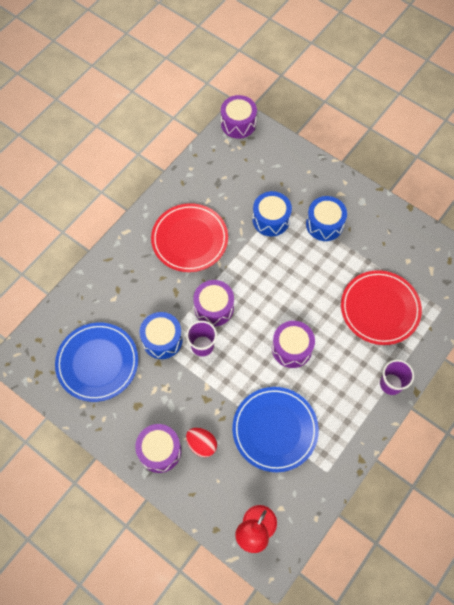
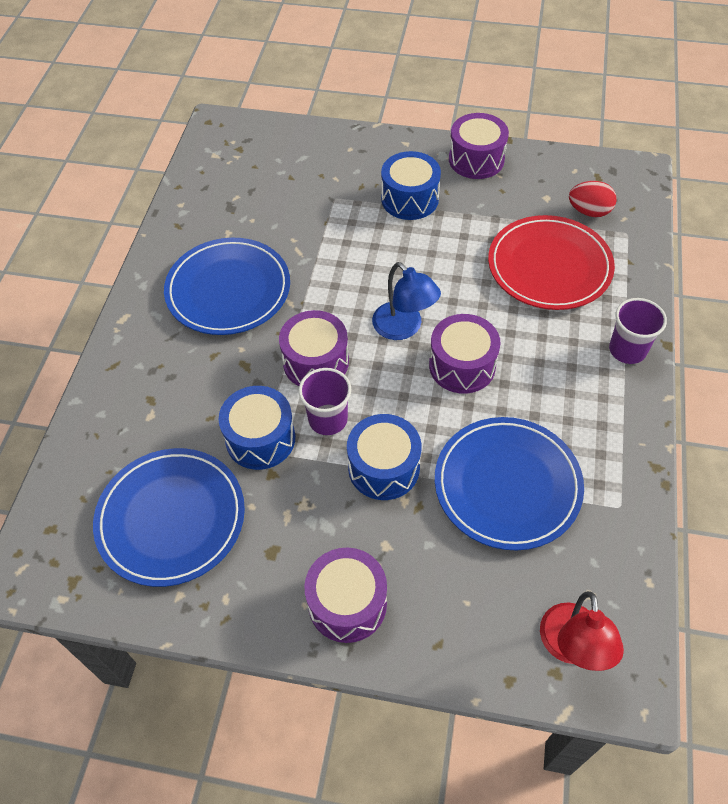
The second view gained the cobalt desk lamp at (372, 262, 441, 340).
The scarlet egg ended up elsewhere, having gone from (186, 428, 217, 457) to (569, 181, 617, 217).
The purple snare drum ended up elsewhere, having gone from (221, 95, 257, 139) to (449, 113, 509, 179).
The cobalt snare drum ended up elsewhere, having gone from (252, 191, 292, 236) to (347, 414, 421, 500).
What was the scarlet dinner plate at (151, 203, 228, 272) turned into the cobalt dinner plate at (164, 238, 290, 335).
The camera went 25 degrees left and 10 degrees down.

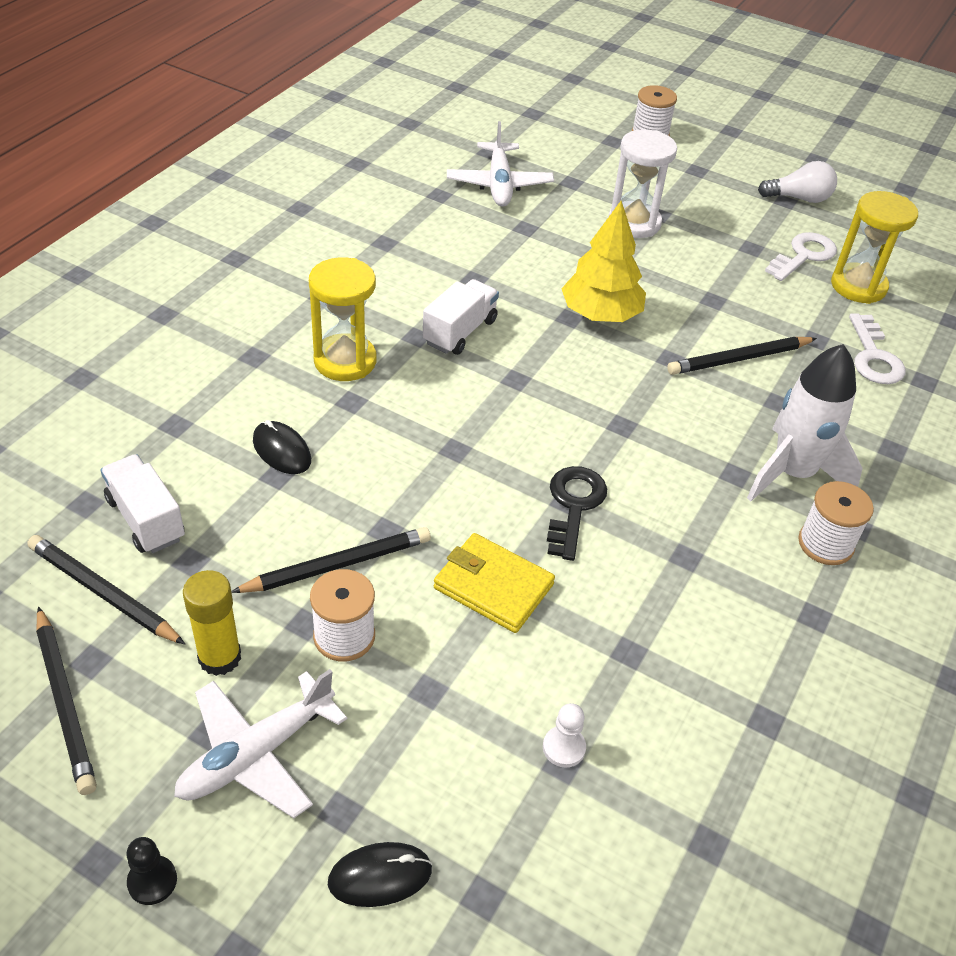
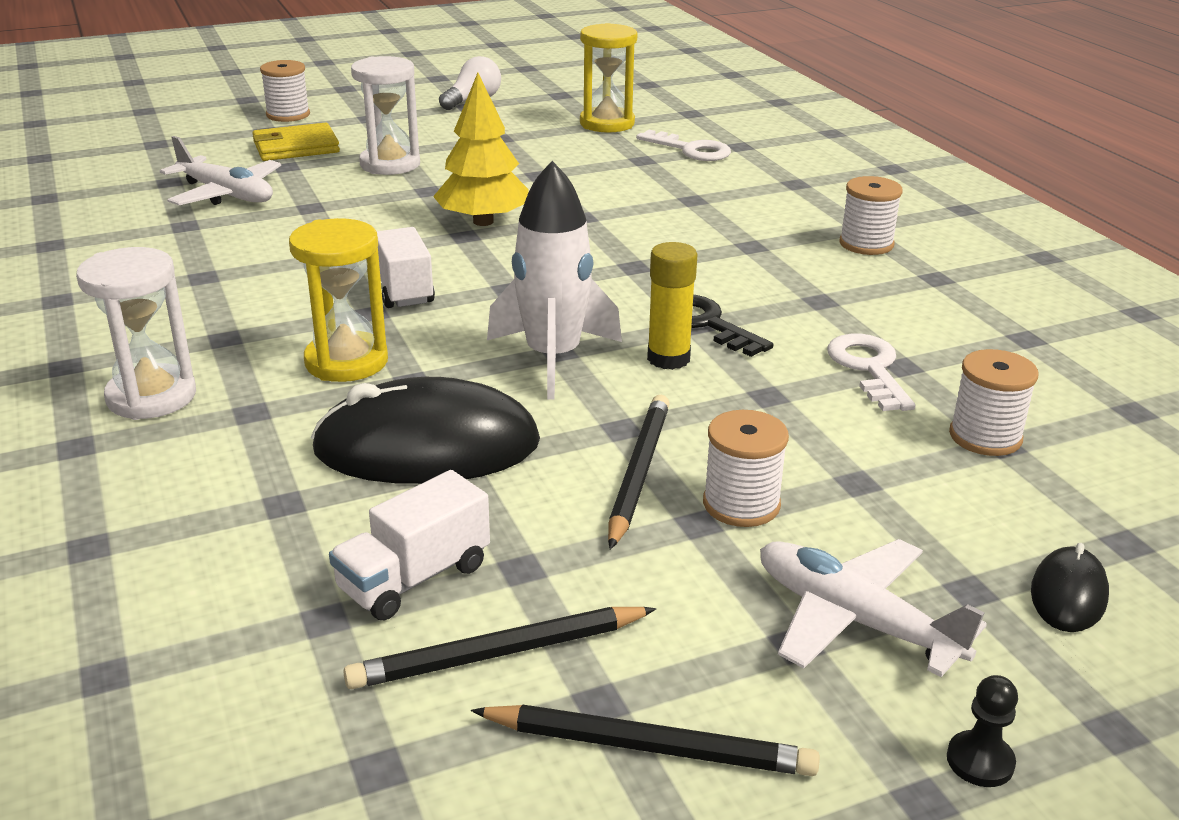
The second view lost the jet-black wooden pencil at (667, 337, 817, 375).
The second view gained the snow-white hourglass at (76, 247, 196, 420).
The golden glue ended up elsewhere, having gone from (183, 570, 241, 676) to (647, 242, 698, 370).
The golden wallet ended up elsewhere, having gone from (434, 533, 555, 633) to (253, 122, 340, 161).
The snow-white spaceship ended up elsewhere, having gone from (747, 344, 863, 501) to (487, 161, 622, 399).
The snow-white key ended up elsewhere, having gone from (765, 232, 837, 281) to (827, 333, 916, 411).
Where the snow-white pawn stood at (543, 703, 586, 768), the snow-white spool came to stand at (949, 349, 1038, 456).
The snow-white toy truck at (100, 454, 185, 553) ended up facing another way, 45 degrees counterclockwise from before.
The snow-white toy plane at (174, 669, 347, 818) ended up facing another way, 135 degrees clockwise from before.
The size of the jet-black PC mouse at (253, 420, 311, 474) changed by a factor of 2.14.
The camera went 50 degrees left and 15 degrees down.

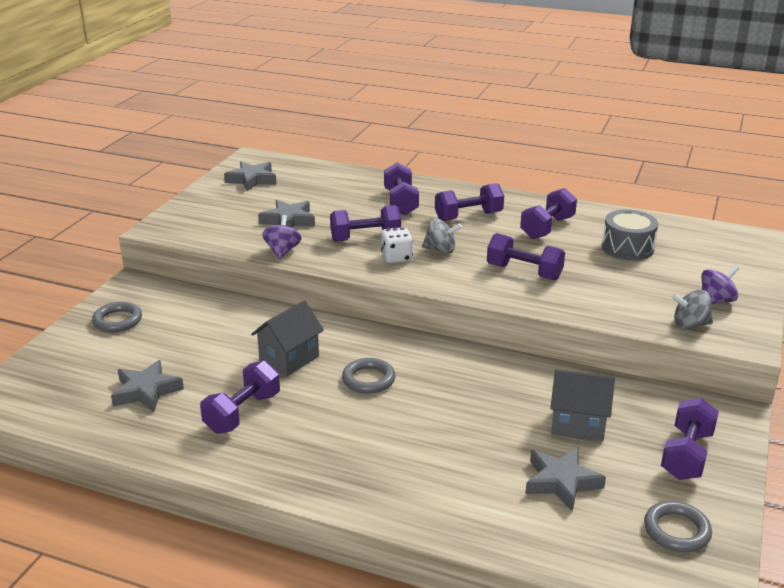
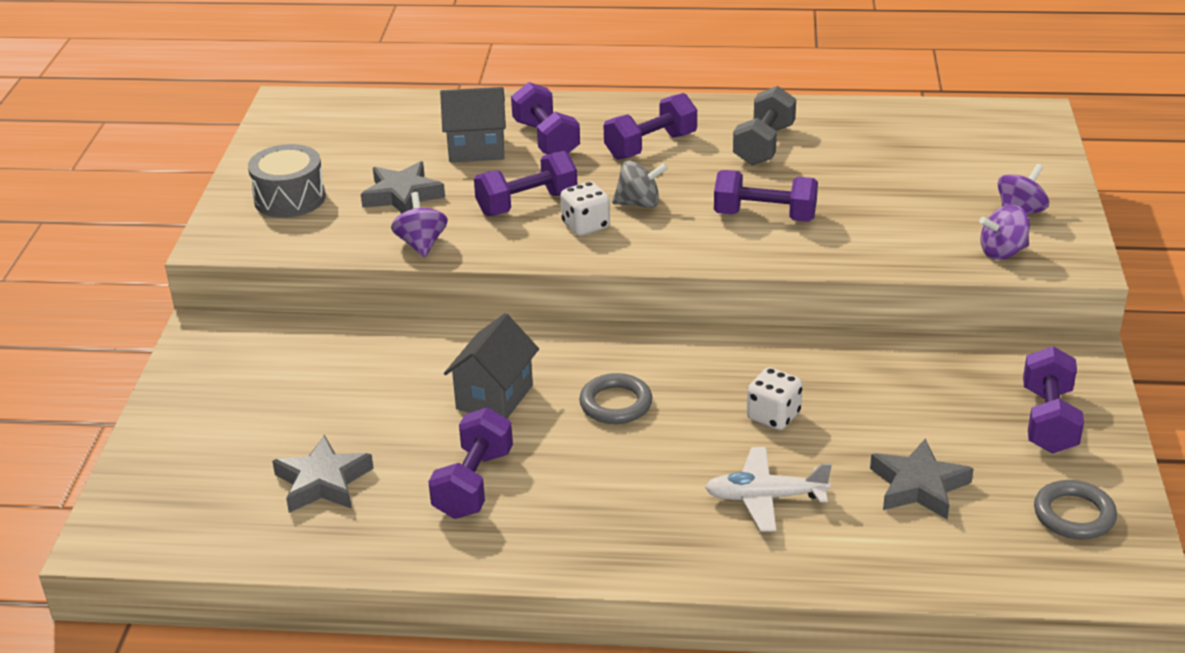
The second view lost the ash-grey hoop at (92, 302, 142, 332).
The second view lost the ash-grey star shape at (224, 161, 276, 191).
The second view gained the snow-white toy plane at (705, 447, 832, 532).
The second view gained the snow-white game die at (747, 367, 803, 430).
The ash-grey house ended up elsewhere, having gone from (550, 370, 615, 442) to (440, 87, 506, 162).
The ash-grey snare drum ended up elsewhere, having gone from (602, 210, 658, 261) to (248, 144, 326, 218).
What was the purple dumbbell at (520, 188, 577, 239) turned into the ash-grey dumbbell at (733, 86, 796, 165).
What was the ash-grey spinning top at (672, 290, 713, 329) turned into the purple spinning top at (979, 205, 1030, 260).
The camera went 15 degrees left and 5 degrees up.

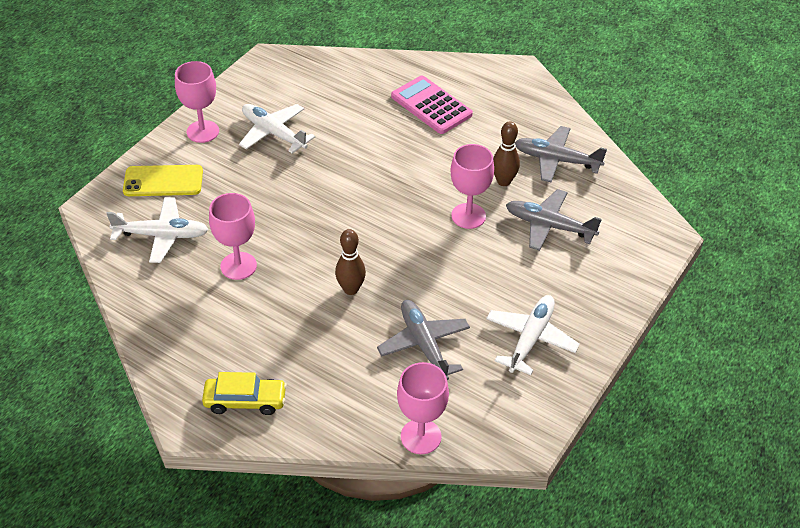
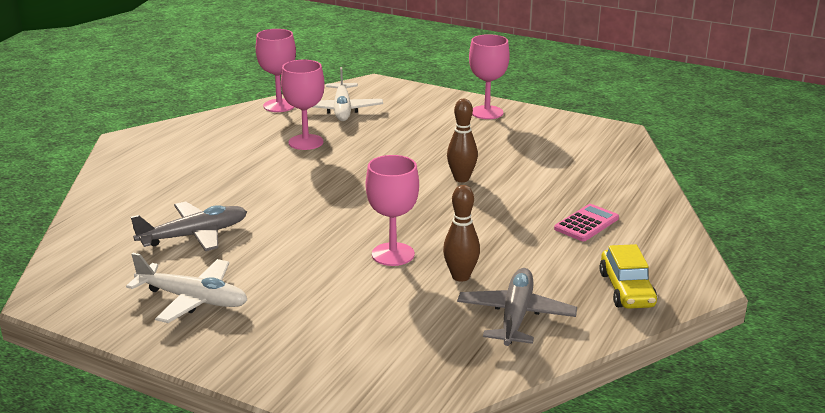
The second view lost the golden mobile phone at (123, 165, 203, 196).
The second view lost the snow-white toy plane at (239, 104, 315, 154).
The second view lost the ash-grey toy plane at (506, 189, 602, 251).
The golden car ended up elsewhere, having gone from (202, 372, 287, 415) to (599, 244, 657, 309).
The russet bowling pin ended up elsewhere, having gone from (335, 229, 366, 295) to (447, 99, 478, 182).
The rosy goblet ended up elsewhere, having gone from (397, 362, 449, 454) to (256, 29, 296, 112).
The size of the rosy calculator at (391, 76, 473, 134) changed by a factor of 0.65.
The camera went 85 degrees right and 20 degrees down.

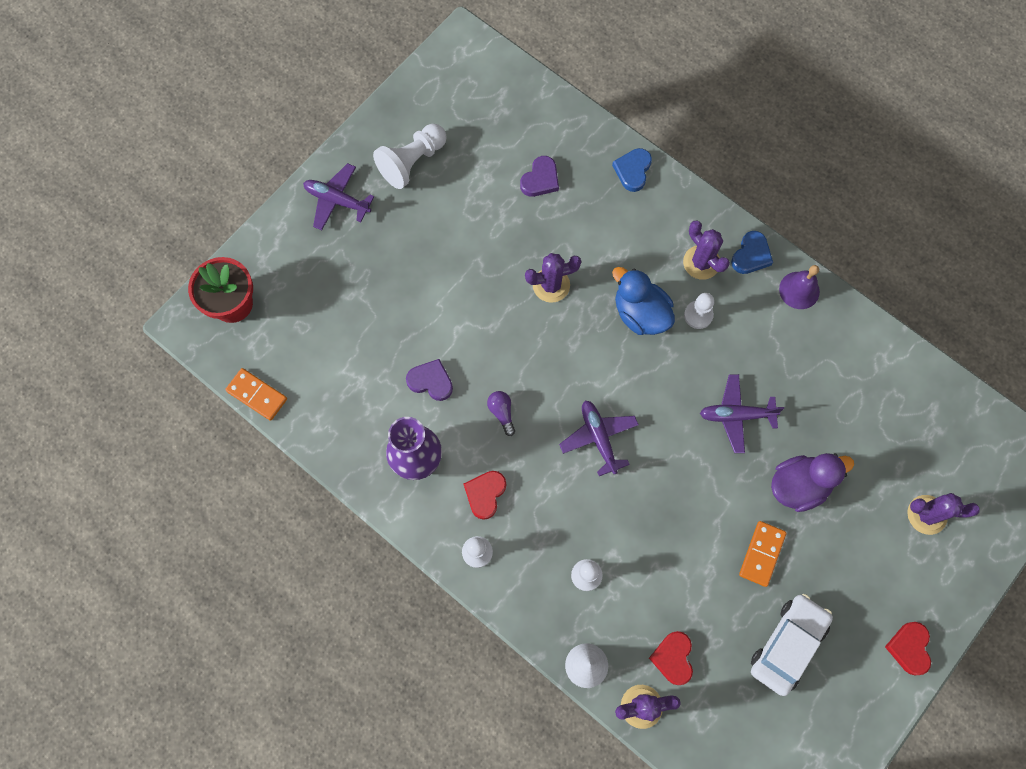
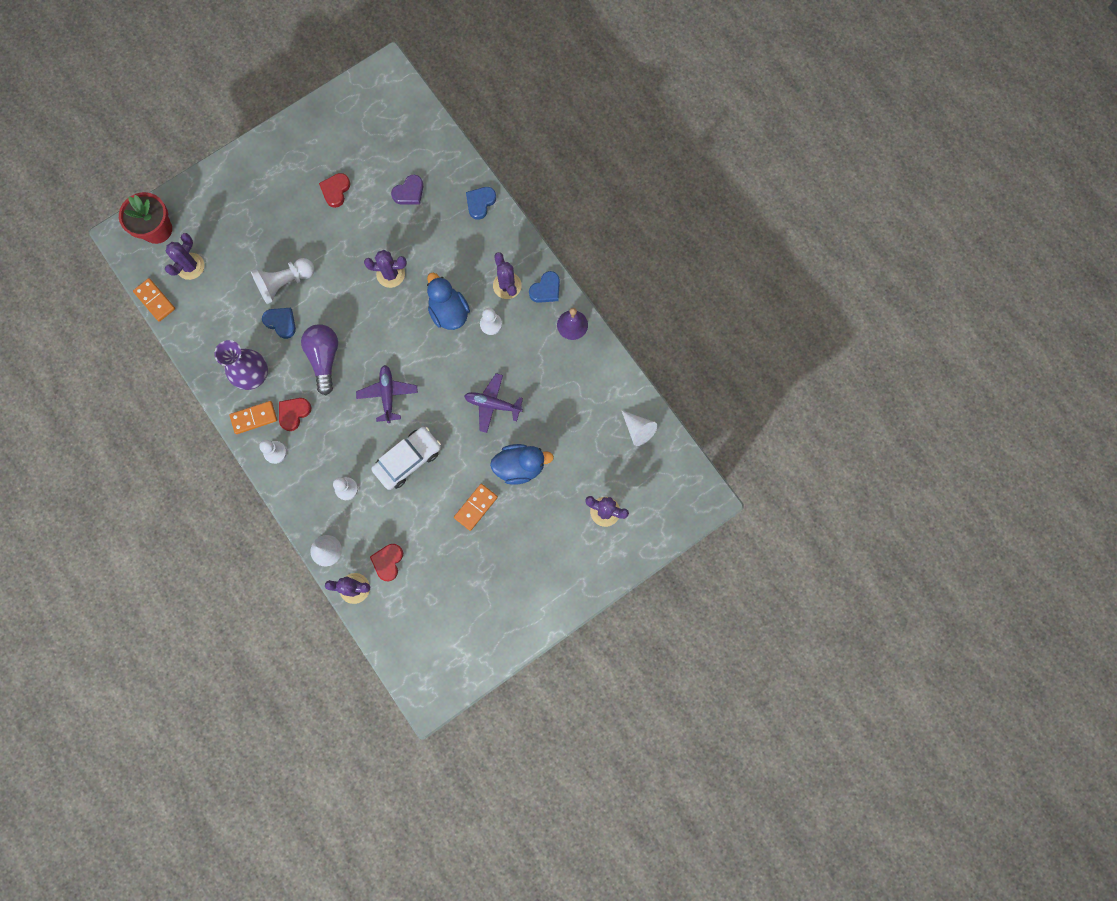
The second view lost the purple toy plane at (303, 163, 374, 230).
The second view gained the purple prickly plant at (165, 233, 205, 280).
The second view gained the orange-coloured domino at (230, 401, 277, 434).
The second view gained the snow-white cone shape at (621, 410, 657, 446).
The snow-white pawn ended up elsewhere, having gone from (373, 124, 447, 189) to (251, 258, 315, 304).
The snow-white car ended up elsewhere, having gone from (751, 594, 833, 696) to (371, 427, 441, 490).
The scarlet heart shape ended up elsewhere, having gone from (885, 622, 931, 675) to (319, 173, 350, 208).
What was the purple heart shape at (406, 359, 453, 401) turned into the cobalt heart shape at (262, 308, 296, 339).
What was the purple duck at (771, 453, 854, 512) turned into the cobalt duck at (490, 444, 554, 485).
The size of the purple light bulb at (487, 391, 515, 436) changed by a factor of 1.99.
The camera went 15 degrees right and 5 degrees up.

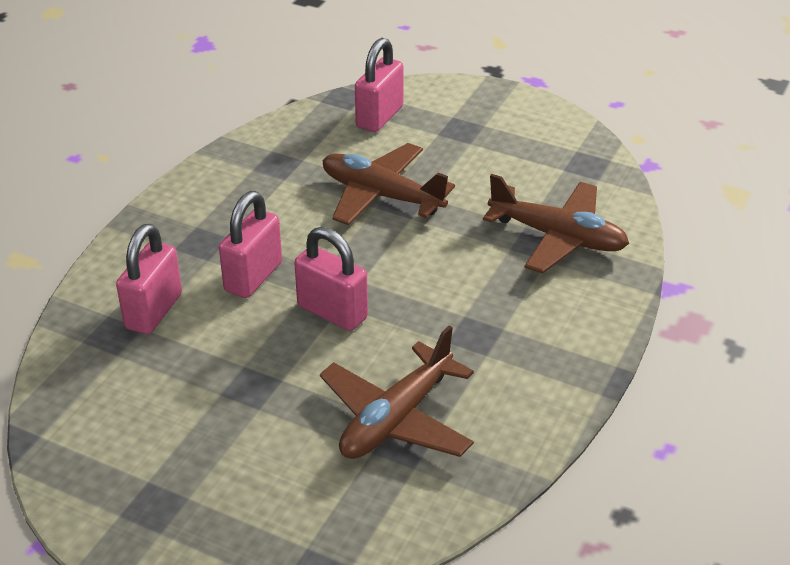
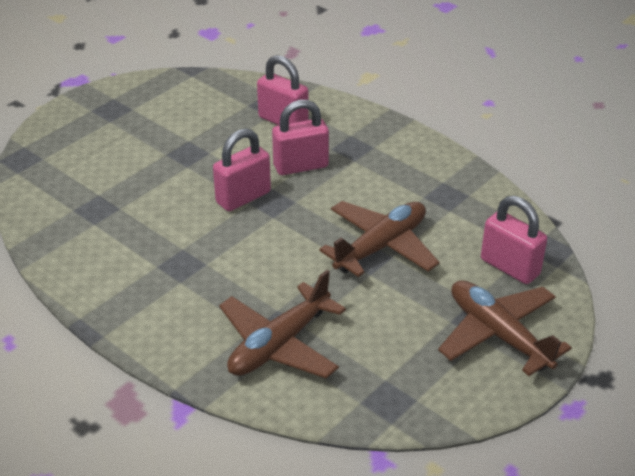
The russet toy plane ended up elsewhere, having gone from (320, 325, 474, 459) to (438, 280, 572, 376).
The rosy small lock at (219, 191, 282, 298) ended up facing another way, 60 degrees counterclockwise from before.
The camera went 105 degrees right and 0 degrees up.

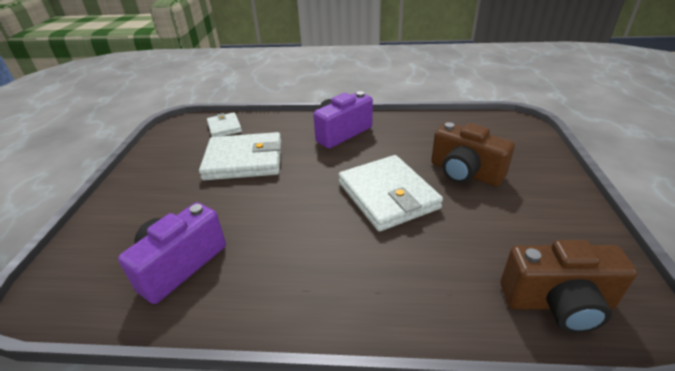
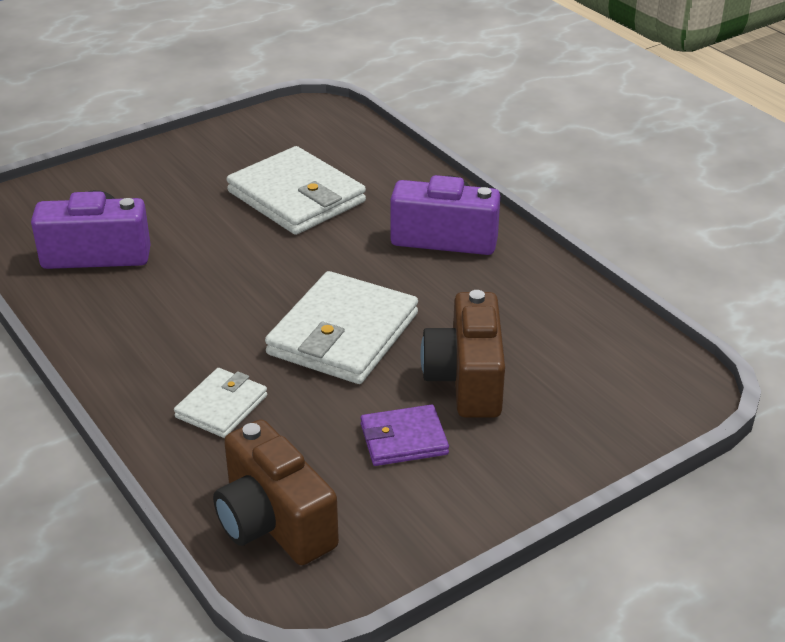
The second view gained the purple wallet at (361, 404, 449, 466).
The snow-white wallet ended up elsewhere, having gone from (207, 112, 242, 137) to (174, 368, 267, 438).
The camera went 50 degrees right and 0 degrees up.

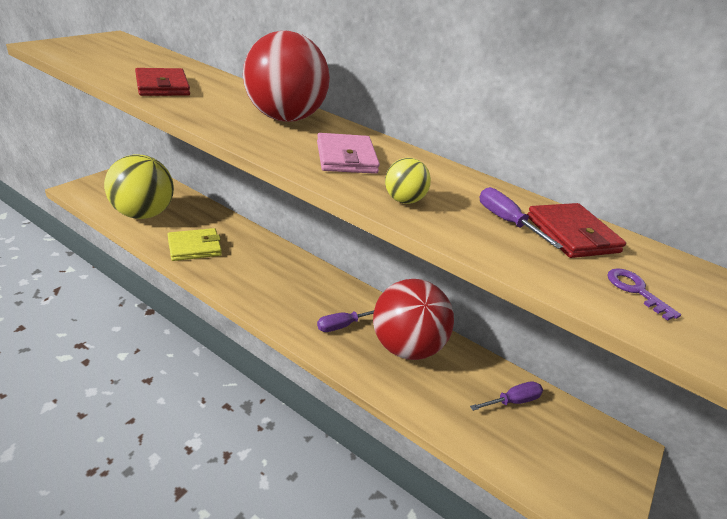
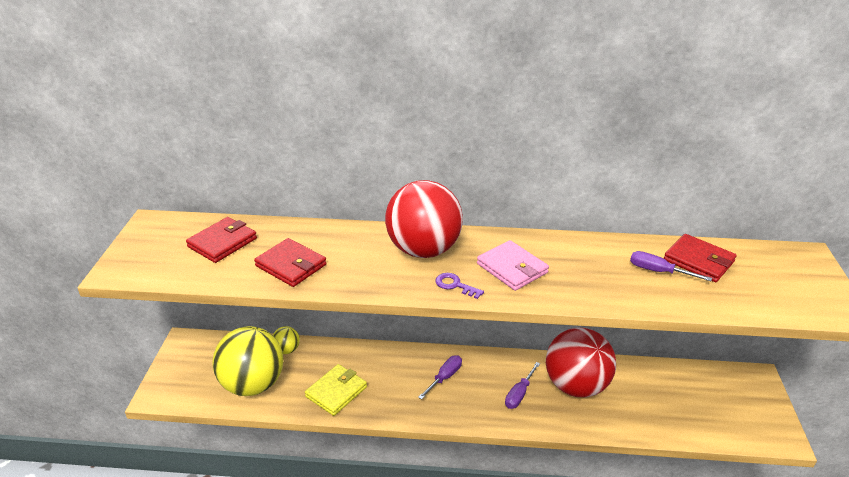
The second view gained the scarlet wallet at (186, 217, 257, 263).
The golden play ball ended up elsewhere, having gone from (385, 158, 431, 204) to (273, 326, 300, 354).
The purple hand screwdriver ended up elsewhere, having gone from (470, 381, 543, 411) to (418, 356, 462, 399).
The purple key ended up elsewhere, having gone from (607, 268, 681, 321) to (436, 273, 484, 299).
The camera went 25 degrees left and 0 degrees up.

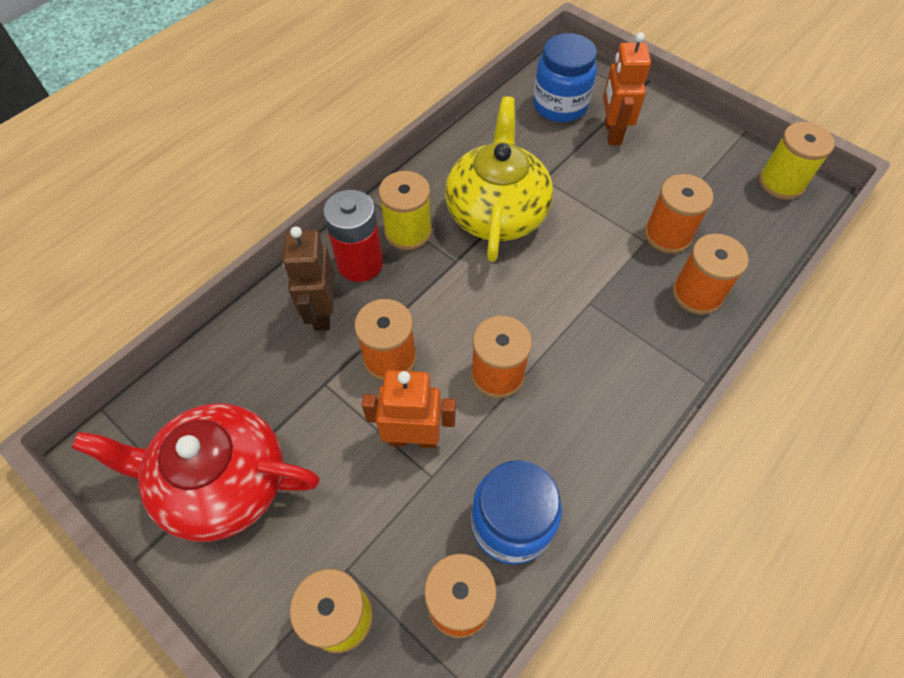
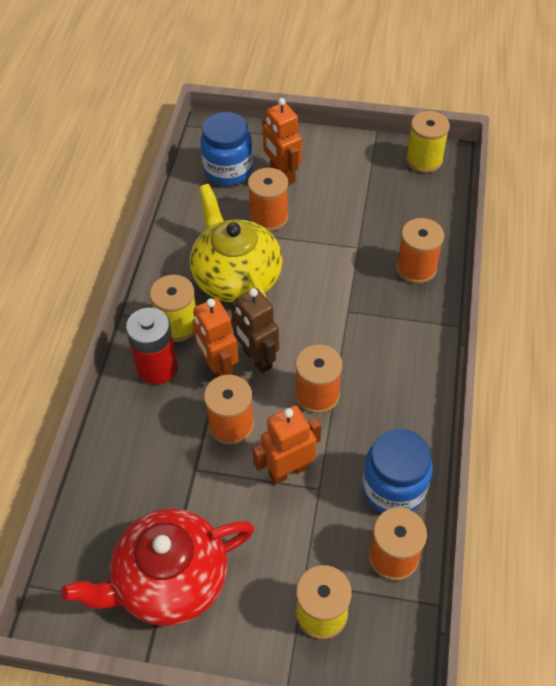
The second view gained the orange-coloured toy robot at (192, 298, 239, 377).
The russet toy robot ended up elsewhere, having gone from (282, 226, 335, 331) to (231, 288, 279, 373).
The orange-coloured spool ended up elsewhere, having gone from (645, 174, 714, 254) to (248, 168, 289, 232).
The camera went 30 degrees left and 5 degrees down.

